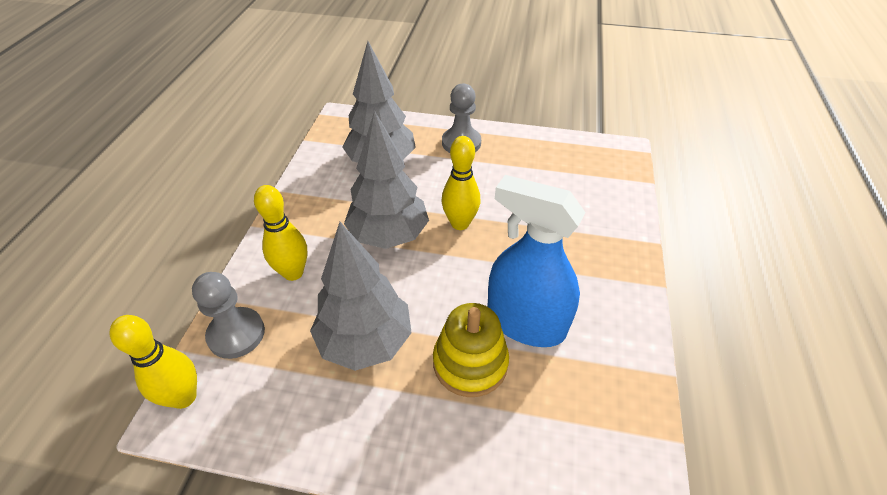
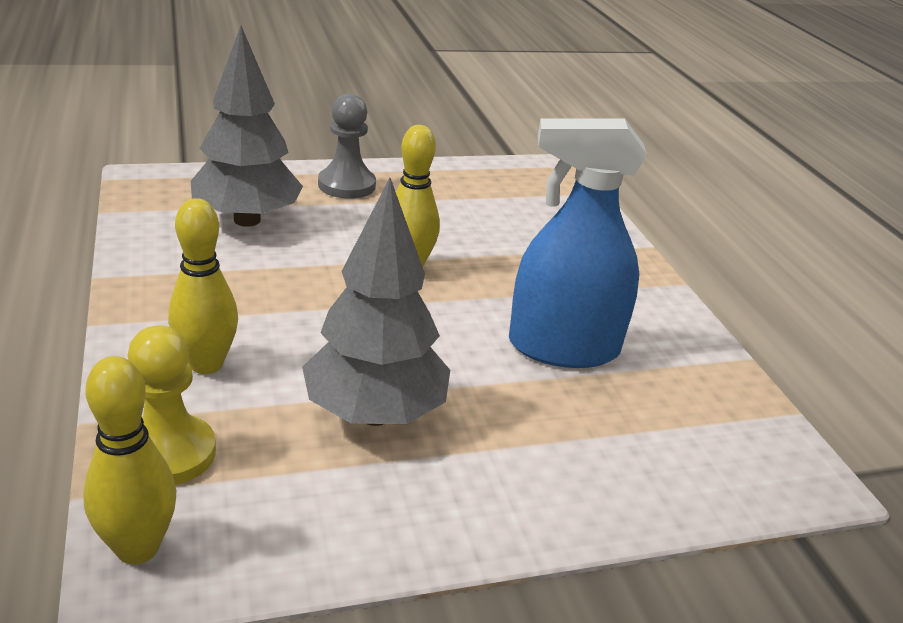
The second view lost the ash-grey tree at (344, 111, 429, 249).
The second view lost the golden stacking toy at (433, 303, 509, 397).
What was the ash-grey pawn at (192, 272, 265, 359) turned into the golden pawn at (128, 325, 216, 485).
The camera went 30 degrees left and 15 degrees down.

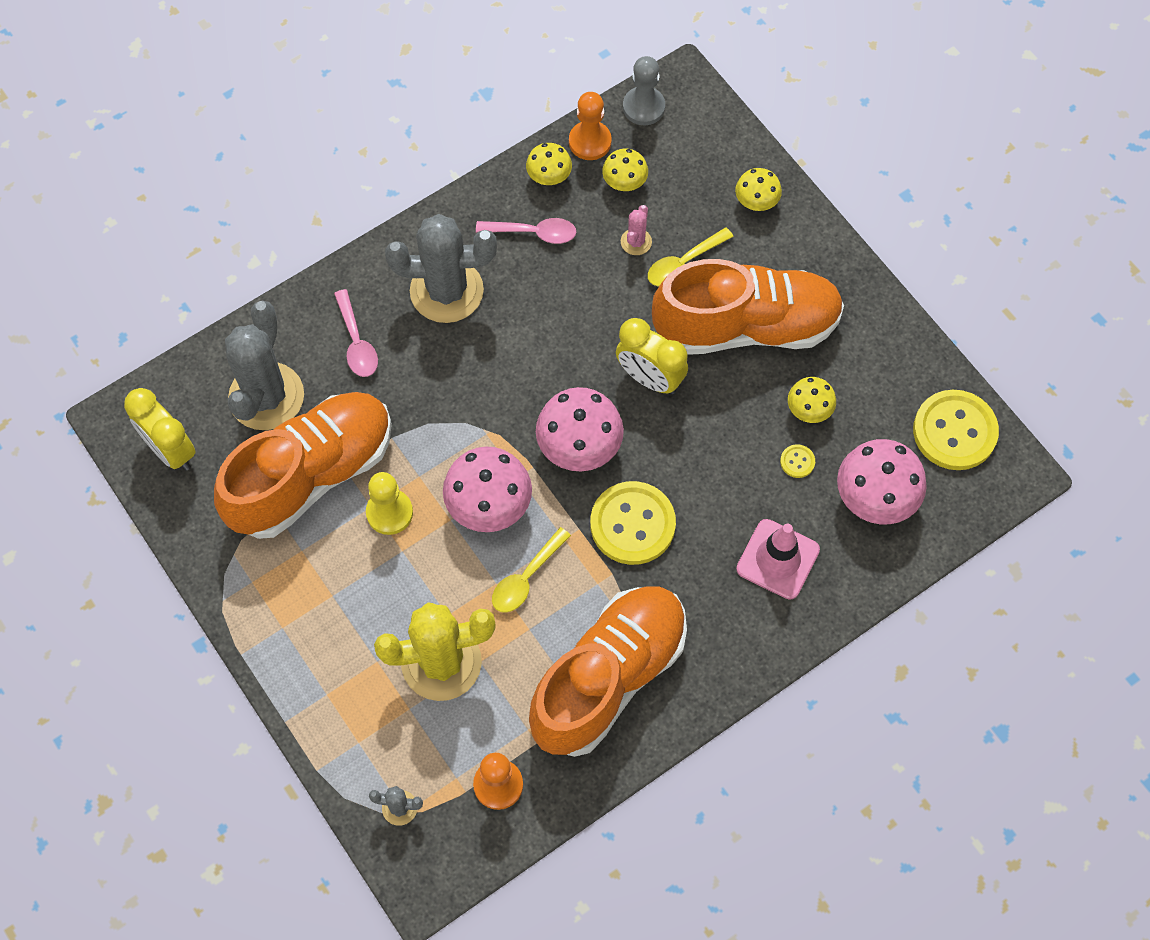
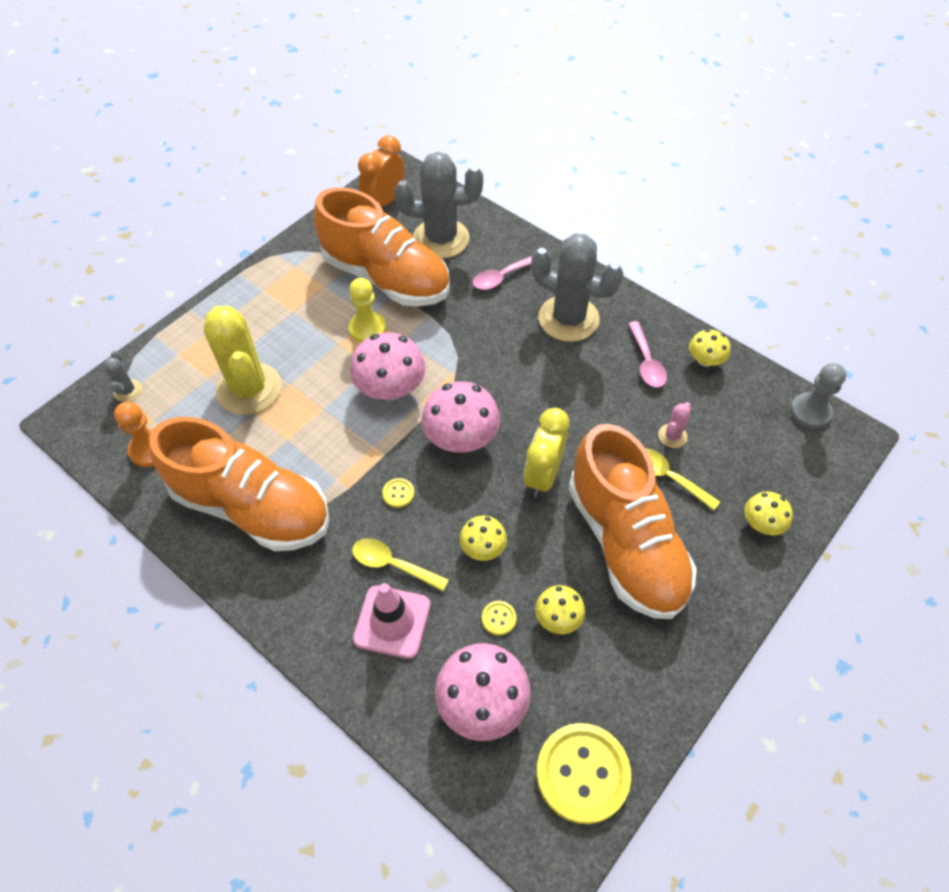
The second view lost the orange-coloured pawn at (569, 92, 612, 160).
The golden tablespoon ended up elsewhere, having gone from (492, 527, 571, 613) to (352, 538, 449, 591).
The golden fungus ended up elsewhere, having gone from (602, 149, 648, 191) to (460, 516, 507, 561).
What was the golden alarm clock at (124, 388, 196, 471) turned into the orange-coloured alarm clock at (358, 135, 405, 206).
The ash-grey prickly plant at (385, 214, 497, 323) ended up facing another way, 45 degrees counterclockwise from before.
The rosy prickly plant at (621, 205, 652, 255) ended up facing another way, 60 degrees counterclockwise from before.
The size of the golden sewing button at (590, 481, 676, 565) changed by a factor of 0.41.
The camera went 75 degrees right and 10 degrees down.

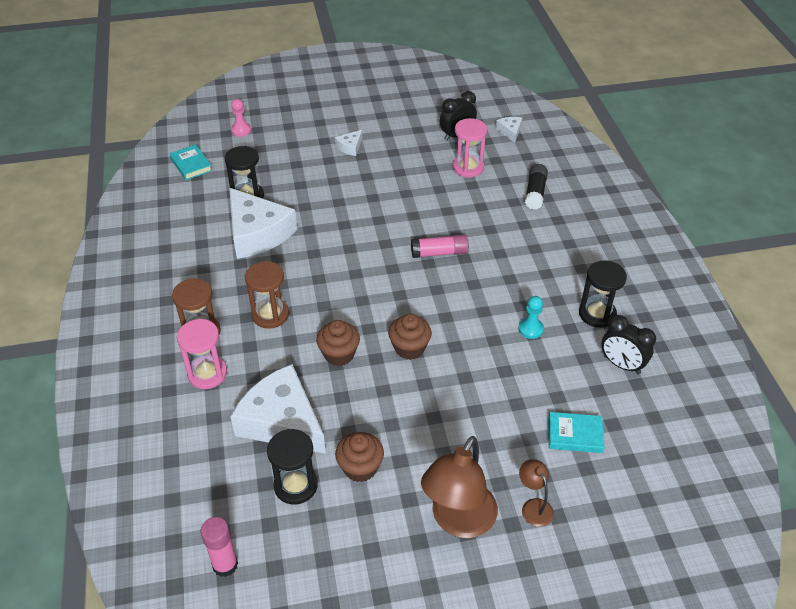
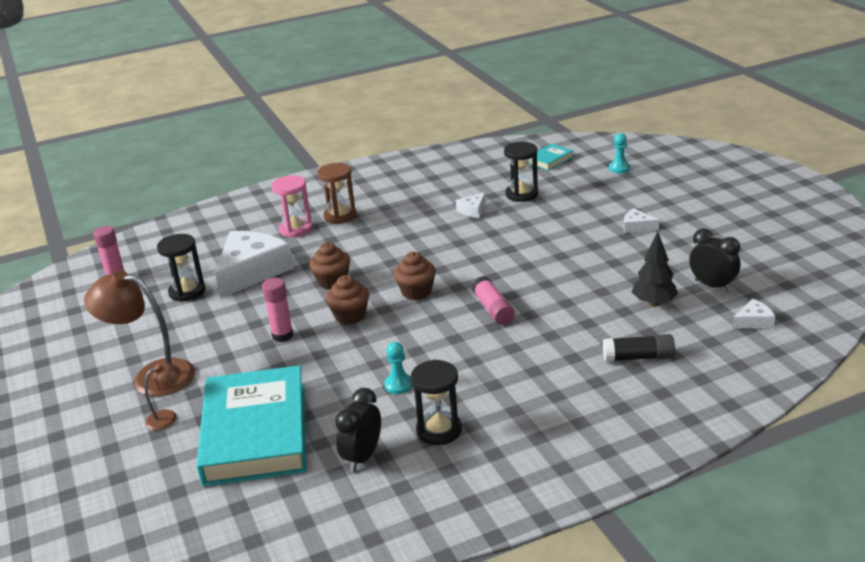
The second view lost the russet hourglass at (245, 261, 289, 329).
The second view gained the rosy glue at (262, 278, 294, 342).
The russet muffin ended up elsewhere, having gone from (335, 432, 384, 482) to (394, 252, 436, 300).
Where the rosy hourglass stood at (453, 118, 487, 178), the jet-black tree came to stand at (632, 232, 678, 307).
What was the rosy pawn at (231, 99, 251, 137) turned into the teal pawn at (609, 133, 630, 173).
The size of the snow-white cheese wedge at (229, 188, 297, 259) changed by a factor of 0.43.
The size of the teal book at (548, 412, 604, 453) changed by a factor of 2.41.
The camera went 80 degrees right and 15 degrees down.

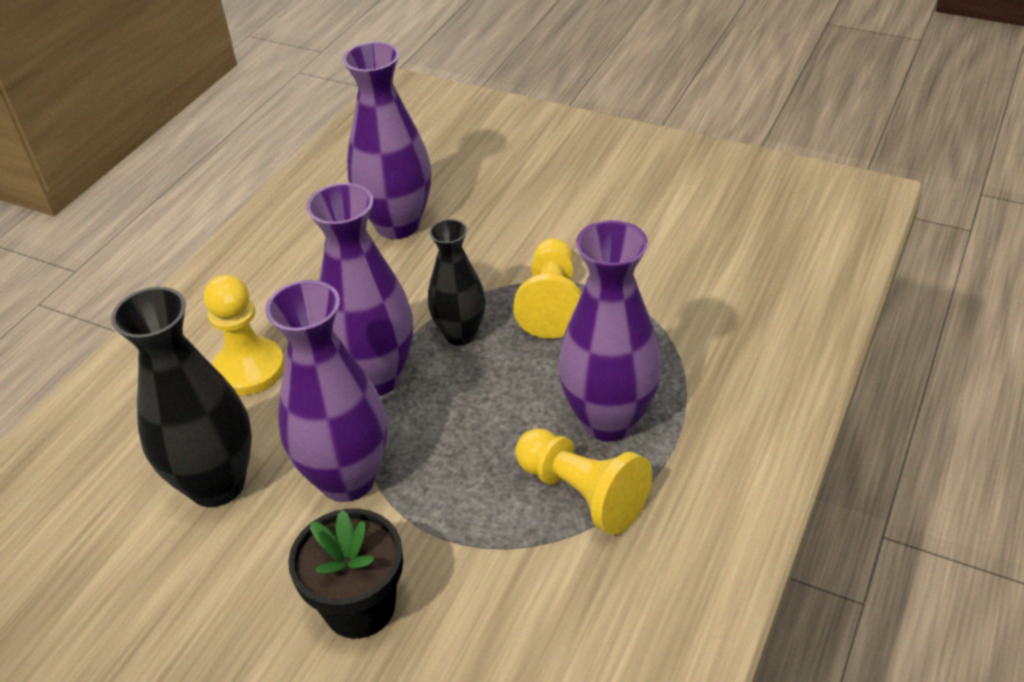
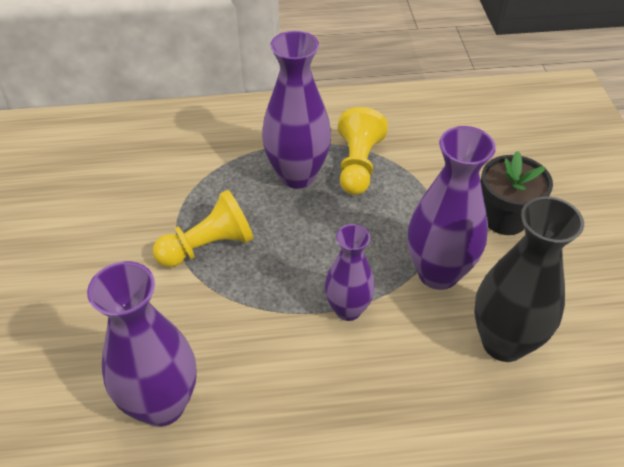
The second view lost the golden pawn at (204, 275, 285, 395).
The second view lost the jet-black tall vase at (428, 219, 486, 346).
The size of the purple tall vase at (306, 183, 413, 396) changed by a factor of 0.63.
The camera went 125 degrees left and 5 degrees up.

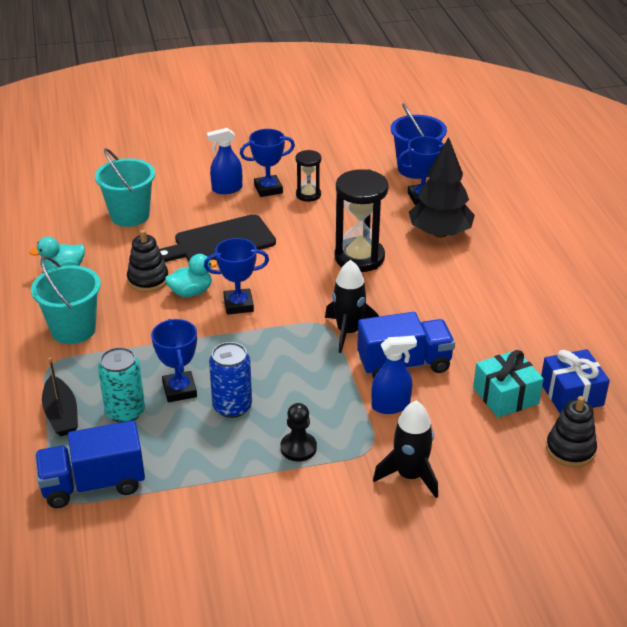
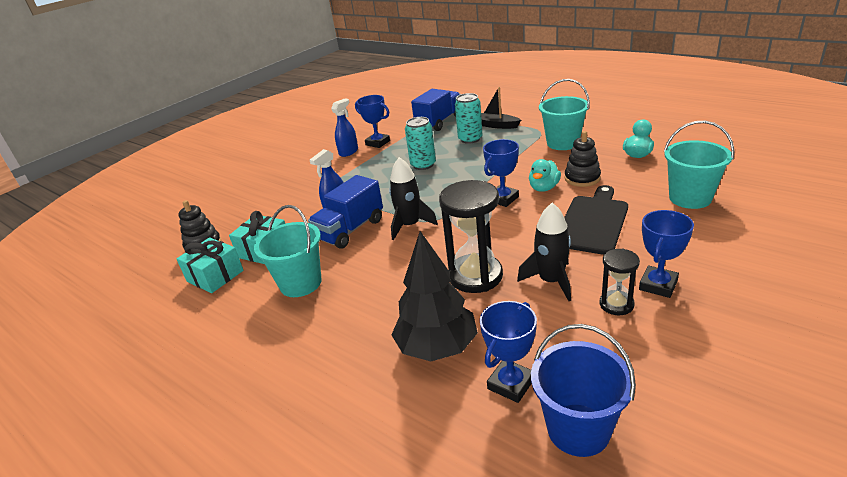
The second view lost the jet-black pawn at (281, 403, 317, 462).
The second view gained the teal sand bucket at (254, 205, 321, 297).
The cobalt award cup ended up elsewhere, having gone from (151, 319, 197, 402) to (355, 95, 390, 148).
The cobalt spray bottle ended up elsewhere, having gone from (207, 128, 242, 194) to (331, 99, 358, 157).
The jet-black spaceship ended up elsewhere, having gone from (373, 401, 438, 498) to (517, 203, 571, 301).
What was the cobalt tin at (209, 342, 252, 418) turned into the teal tin at (405, 117, 436, 170).
What was the cobalt gift at (541, 349, 610, 413) turned into the teal gift at (177, 238, 244, 293).
The camera went 145 degrees right and 5 degrees down.

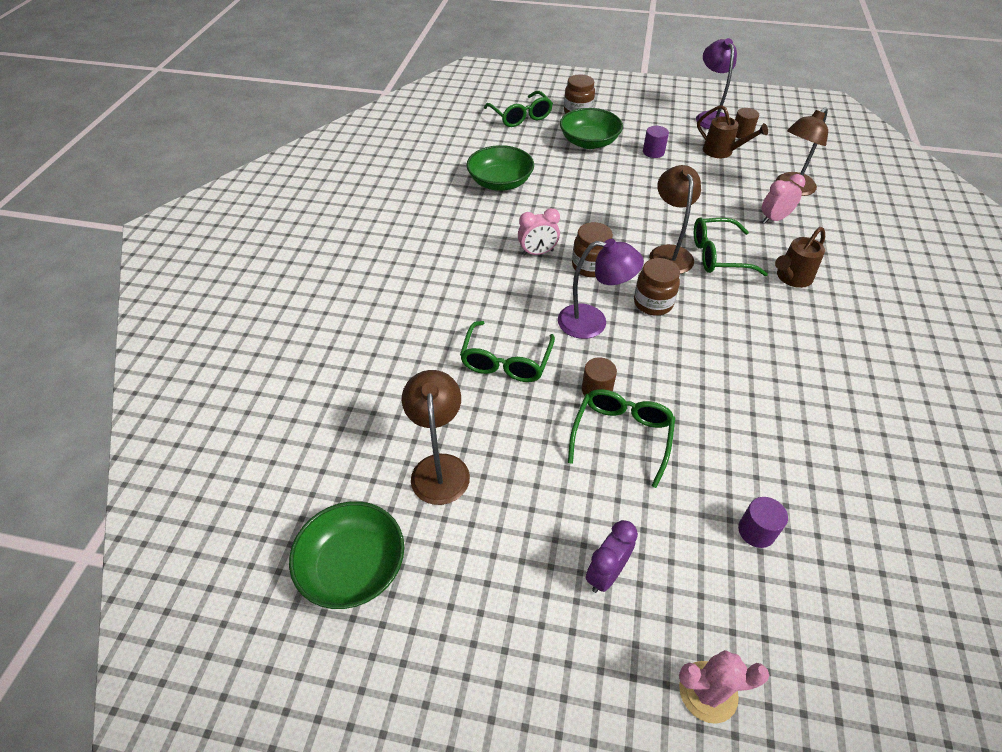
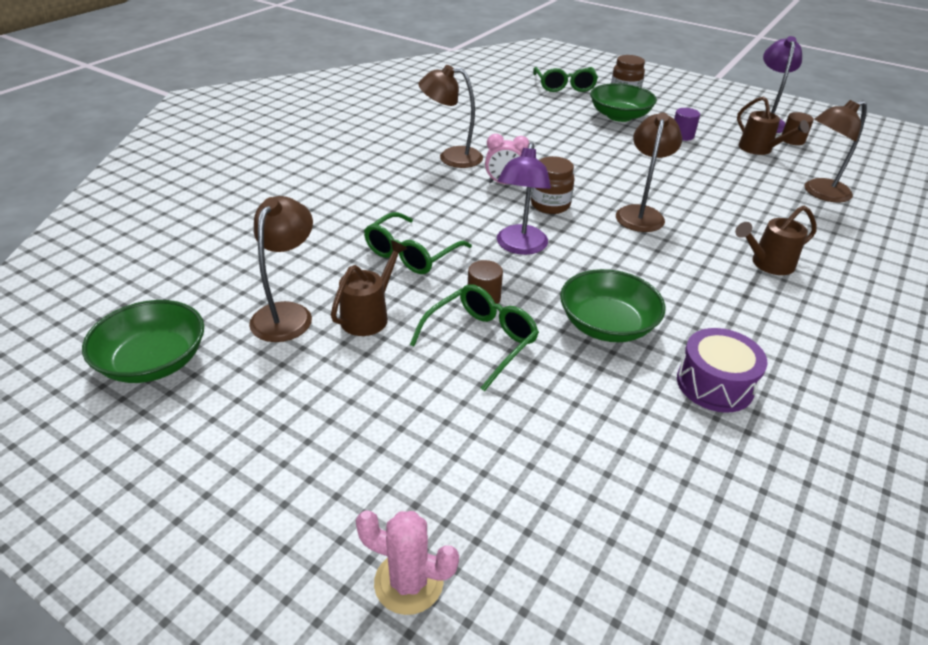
The second view lost the purple alarm clock at (586, 520, 638, 593).
The second view lost the russet jar at (634, 258, 680, 315).
The second view lost the leaf-green glasses at (694, 217, 768, 276).
The second view lost the purple cylinder shape at (738, 497, 788, 548).
The second view lost the rosy alarm clock at (762, 174, 805, 224).
The second view gained the russet sprinkling can at (331, 240, 407, 336).
The second view gained the russet desk lamp at (418, 65, 483, 168).
The second view gained the purple snare drum at (677, 328, 768, 413).
The leaf-green serving bowl ended up elsewhere, having gone from (467, 145, 534, 191) to (560, 269, 666, 342).
The purple desk lamp at (558, 239, 644, 339) ended up facing another way, 75 degrees clockwise from before.
The camera went 20 degrees right and 10 degrees down.

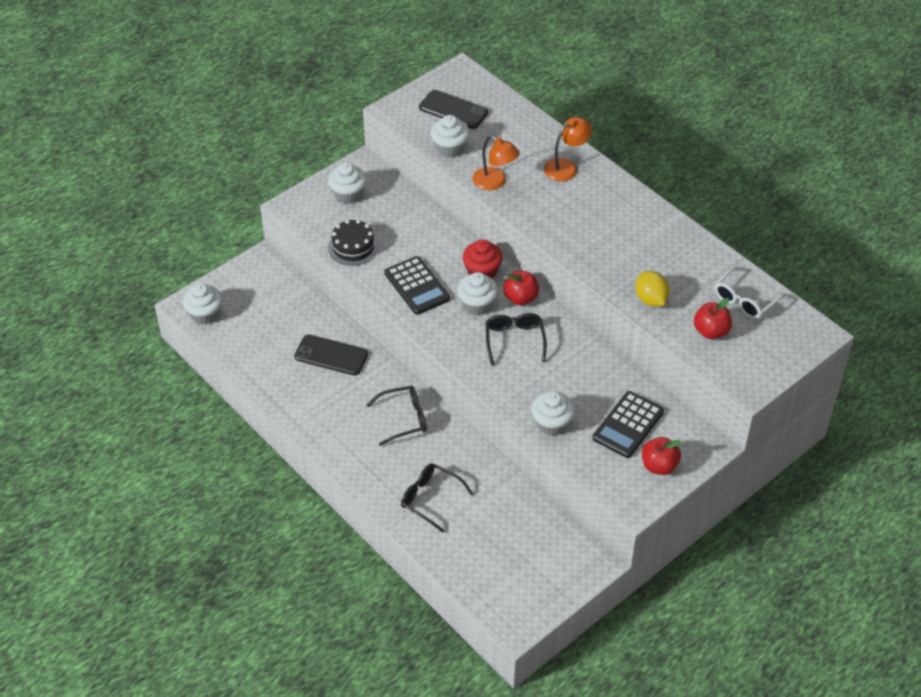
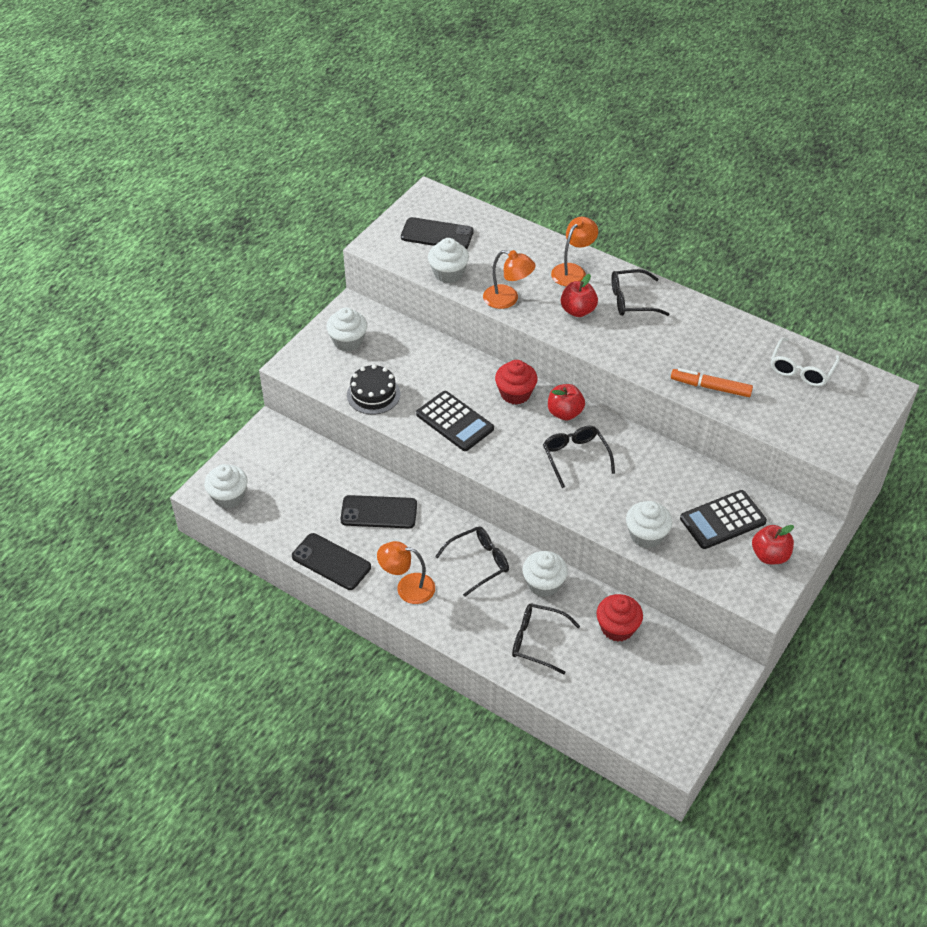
The second view gained the jet-black mobile phone at (292, 533, 371, 590).
The second view gained the orange-coloured desk lamp at (377, 541, 435, 604).
The second view gained the scarlet muffin at (596, 594, 643, 642).
The second view gained the jet-black glasses at (611, 269, 669, 316).
The snow-white muffin ended up elsewhere, having gone from (457, 272, 498, 315) to (522, 551, 568, 597).
The scarlet toy apple ended up elsewhere, having gone from (694, 298, 732, 339) to (561, 274, 598, 317).
Where the golden toy lemon stood at (636, 271, 670, 307), the orange-coloured marker pen came to stand at (671, 368, 753, 397).
The jet-black calculator at (593, 391, 664, 458) ended up facing another way, 45 degrees clockwise from before.
The camera went 15 degrees left and 0 degrees up.

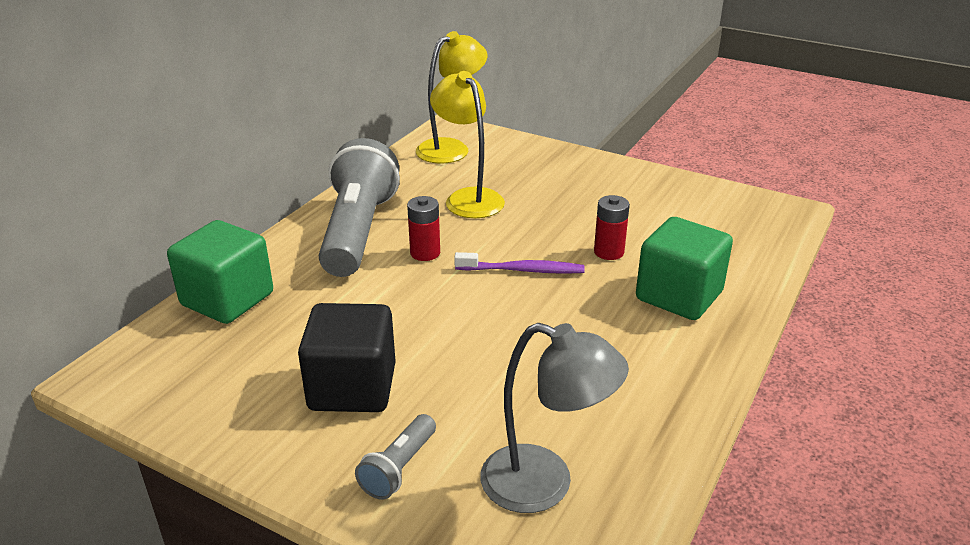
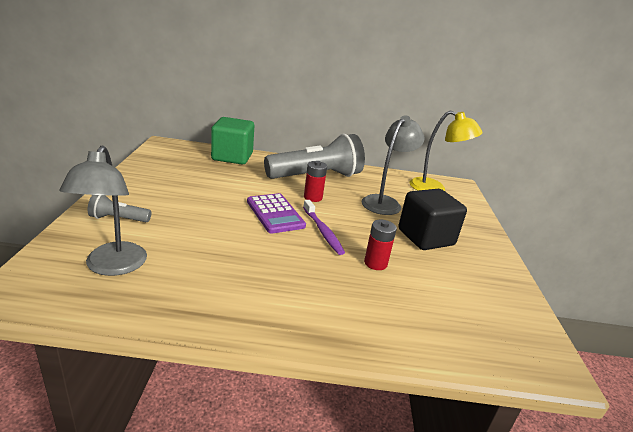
The second view lost the leaf-green solid cube at (636, 217, 733, 320).
The second view gained the purple calculator at (247, 193, 306, 234).
The jet-black solid cube ended up elsewhere, having gone from (298, 303, 396, 412) to (398, 189, 467, 250).
What was the golden desk lamp at (430, 71, 505, 218) turned into the ash-grey desk lamp at (361, 115, 425, 215).
The camera went 60 degrees right and 5 degrees down.

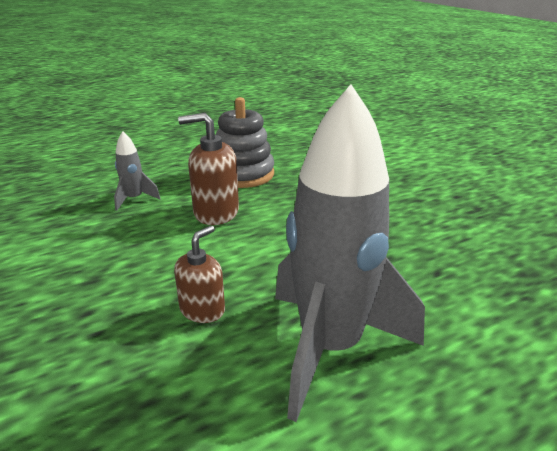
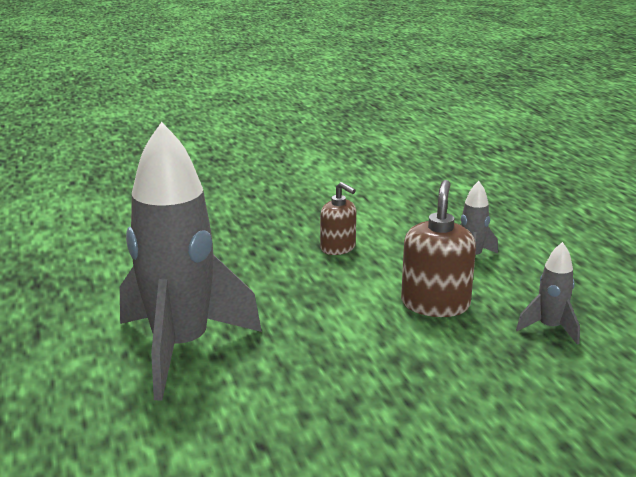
The russet soap pump ended up elsewhere, having gone from (174, 226, 225, 323) to (320, 182, 356, 255).
Where the ash-grey stacking toy stood at (216, 97, 274, 188), the ash-grey spaceship came to stand at (516, 242, 580, 345).
The camera went 100 degrees right and 5 degrees down.

